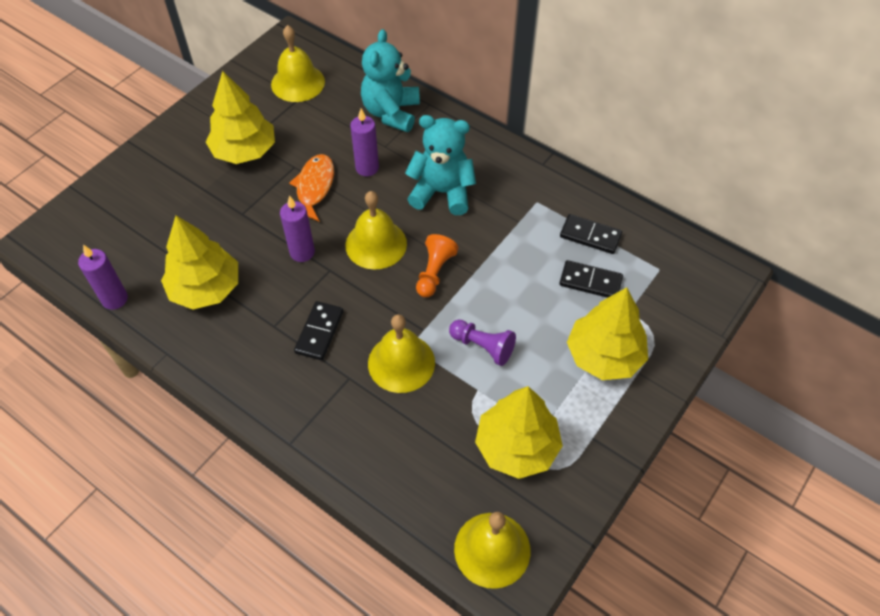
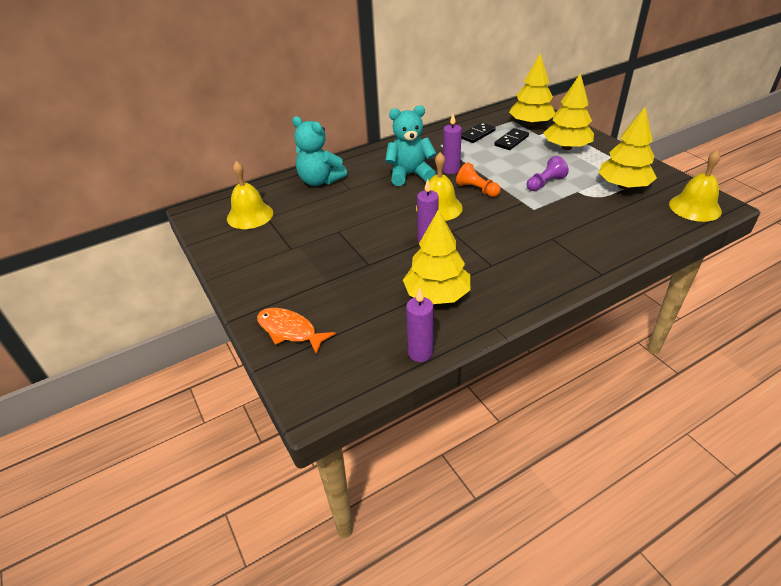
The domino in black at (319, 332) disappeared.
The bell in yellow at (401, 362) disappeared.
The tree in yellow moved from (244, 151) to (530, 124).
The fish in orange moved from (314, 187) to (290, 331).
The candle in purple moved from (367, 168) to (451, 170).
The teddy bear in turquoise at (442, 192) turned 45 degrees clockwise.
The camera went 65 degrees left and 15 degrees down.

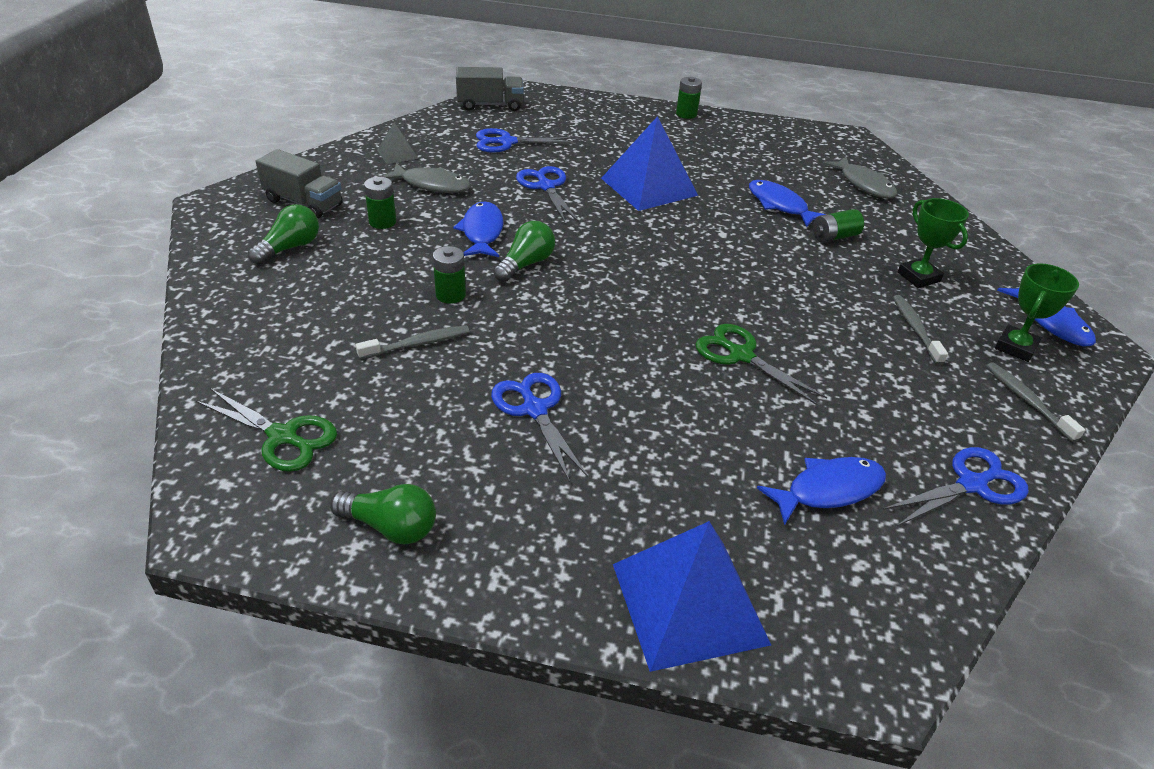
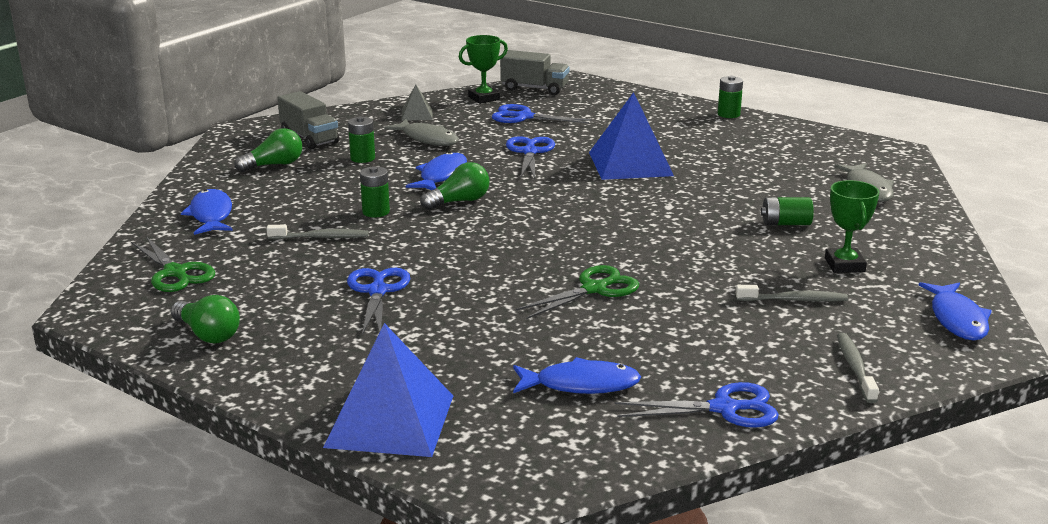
The fish in blue moved from (779, 205) to (211, 215).
The trophy in green moved from (1015, 347) to (484, 98).
The scissors in green at (741, 355) turned 75 degrees clockwise.
The toothbrush in grey at (915, 329) turned 75 degrees clockwise.
The camera went 25 degrees right and 15 degrees down.

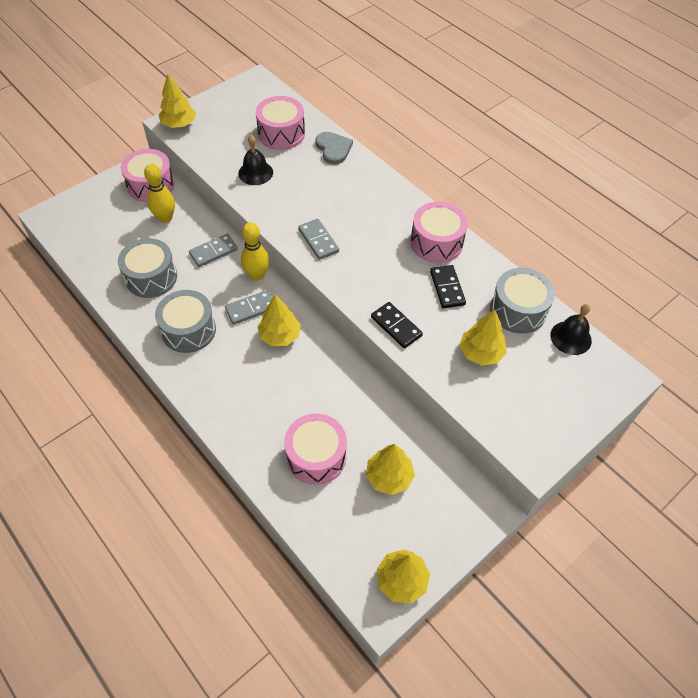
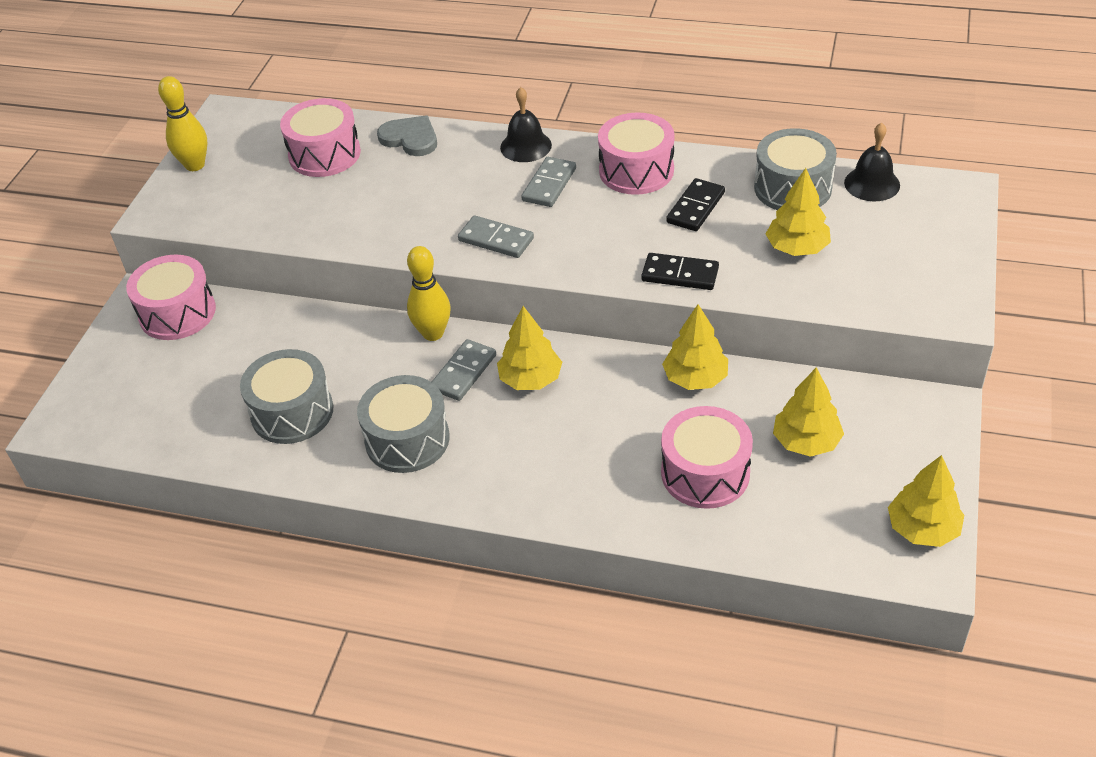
The bowling pin in yellow moved from (165, 218) to (195, 165).
The tree in yellow moved from (179, 124) to (695, 378).
The domino in grey moved from (213, 252) to (549, 184).
The bell in black moved from (255, 172) to (526, 146).
The domino in black at (447, 288) turned 75 degrees clockwise.
The camera went 30 degrees left and 10 degrees down.

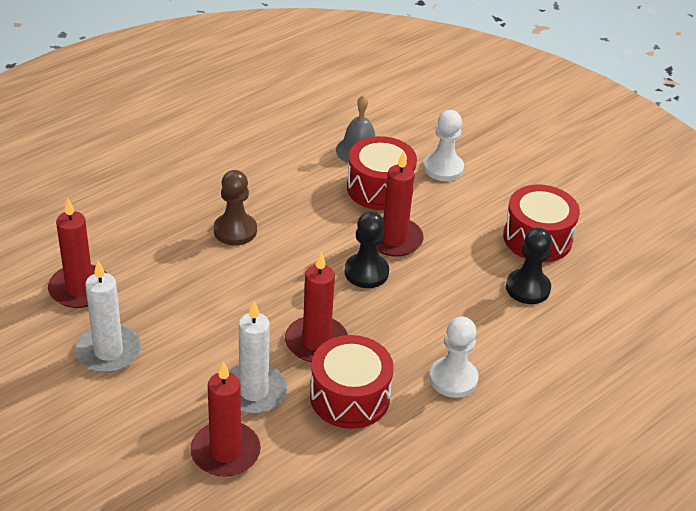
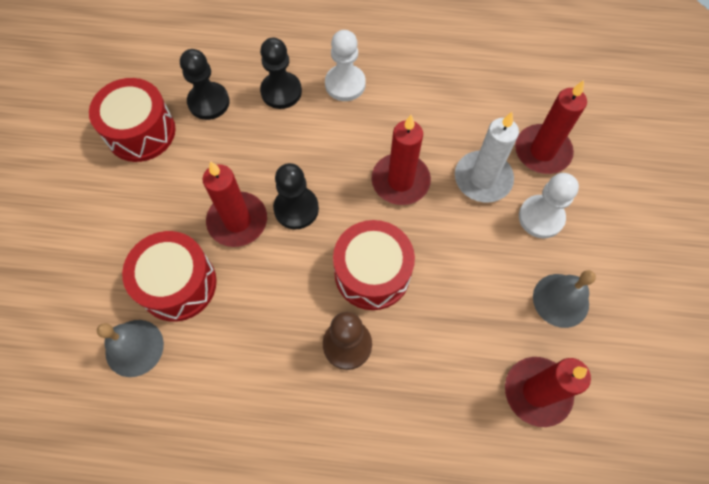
The pawn in black at (281, 91) appeared.
The drum in red moved from (349, 397) to (372, 273).
The pawn in white moved from (443, 168) to (541, 217).
The candle in white at (108, 352) was replaced by the bell in grey at (560, 300).
The camera went 130 degrees left and 25 degrees up.

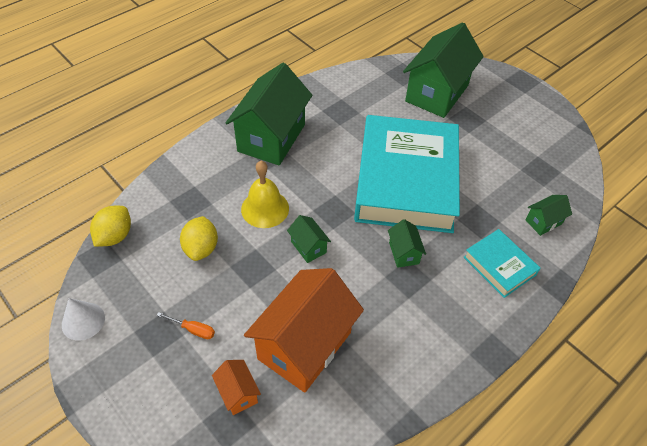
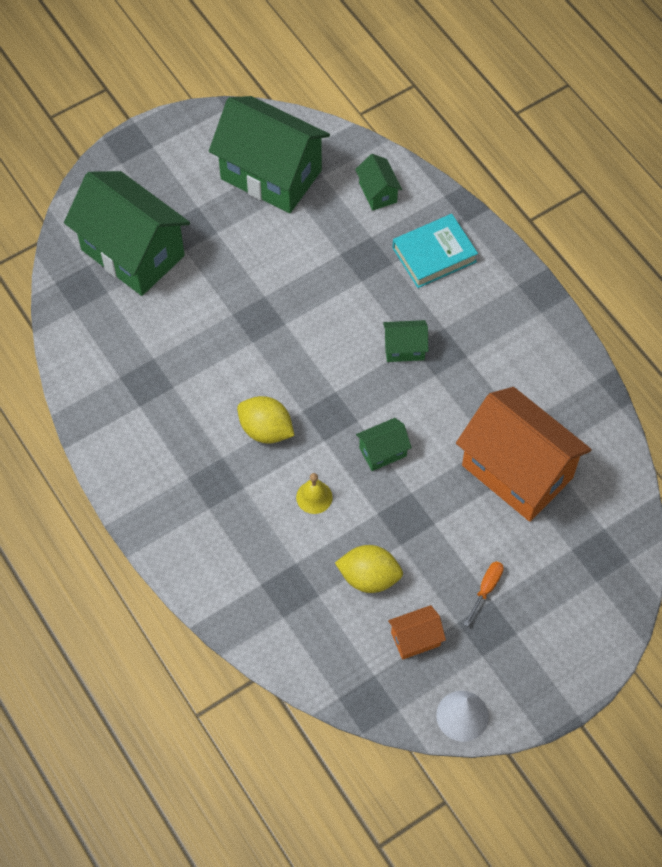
The book in turquoise at (406, 180) disappeared.
The lemon in yellow moved from (115, 236) to (266, 430).
The house in orange moved from (238, 393) to (415, 639).
The house in green moved from (271, 138) to (271, 174).
The bell in yellow at (265, 208) changed to 0.57 times the size.
The camera went 80 degrees left and 10 degrees up.

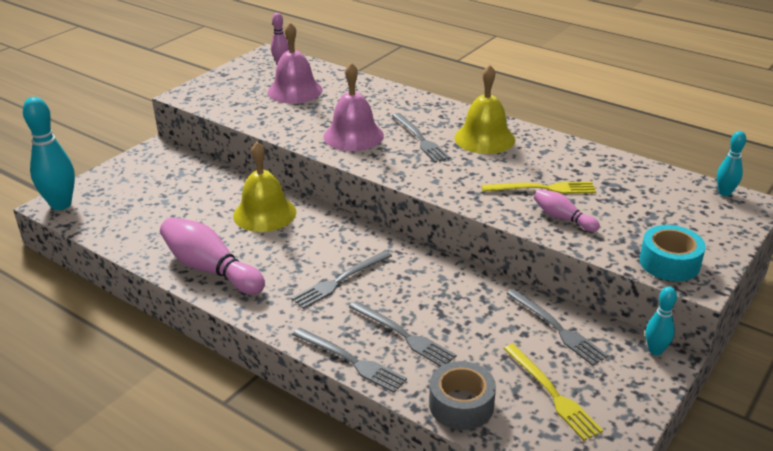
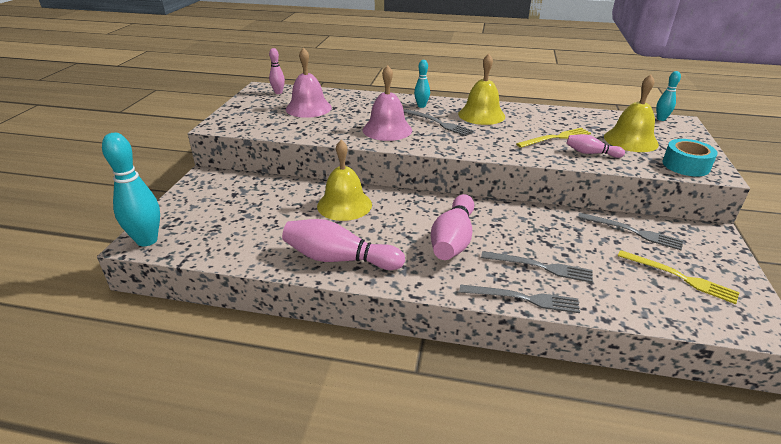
The tape in grey at (461, 405) disappeared.
The bell in yellow at (630, 140) appeared.
The bowling pin in turquoise moved from (655, 350) to (421, 106).
The fork in grey at (340, 280) was replaced by the bowling pin in pink at (453, 239).
The camera went 25 degrees left and 0 degrees up.

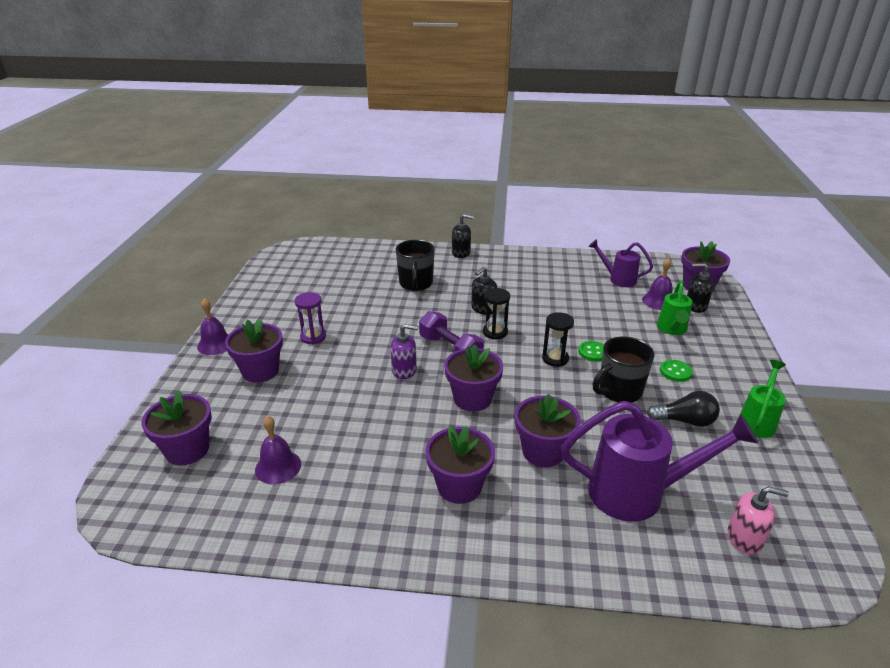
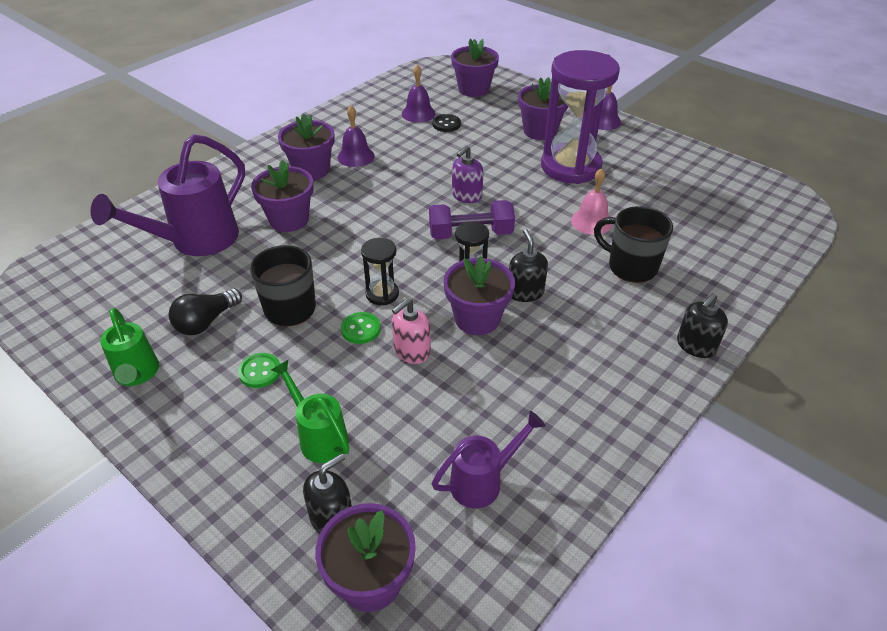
The button in black at (446, 124) appeared.
The bell in pink at (591, 221) appeared.
The flower pot in purple moved from (472, 399) to (477, 319).
The bell in purple moved from (658, 301) to (355, 156).
The soap dispenser in pink moved from (744, 538) to (411, 351).
The hourglass in purple at (313, 337) changed to 2.22 times the size.
The camera went 125 degrees right and 10 degrees up.

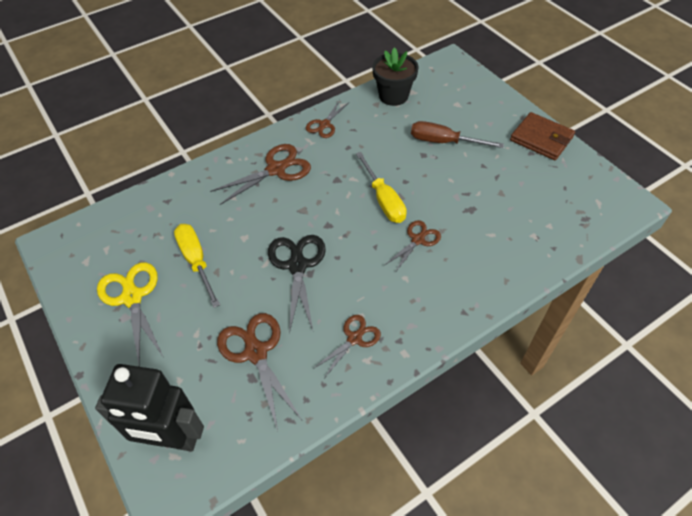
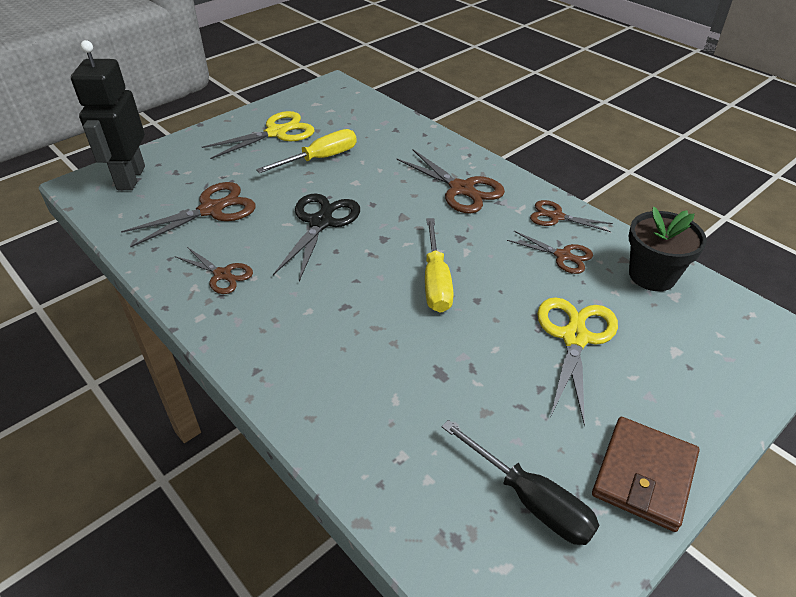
The screwdriver in black at (530, 500) appeared.
The scissors in brown moved from (418, 240) to (563, 256).
The screwdriver in brown at (444, 142) was replaced by the scissors in yellow at (574, 337).
The scissors in black at (297, 265) turned 60 degrees counterclockwise.
The screwdriver in yellow at (383, 200) turned 60 degrees counterclockwise.
The camera went 80 degrees right and 10 degrees down.

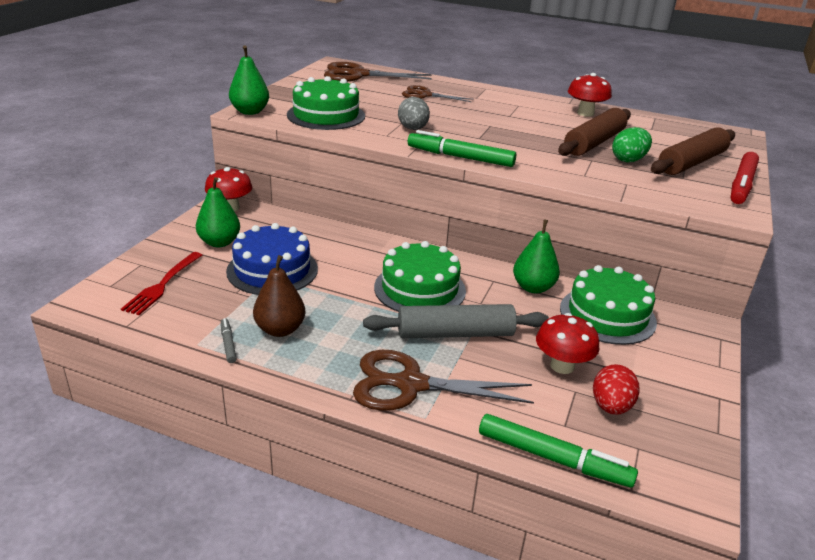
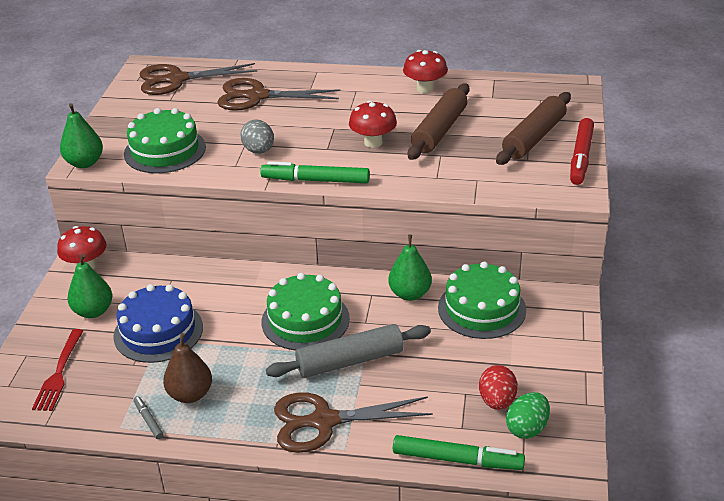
The mushroom in red moved from (562, 366) to (373, 142).
The egg in green moved from (628, 160) to (527, 428).
The scissors in brown at (425, 95) changed to 1.61 times the size.
The camera went 10 degrees left and 5 degrees up.

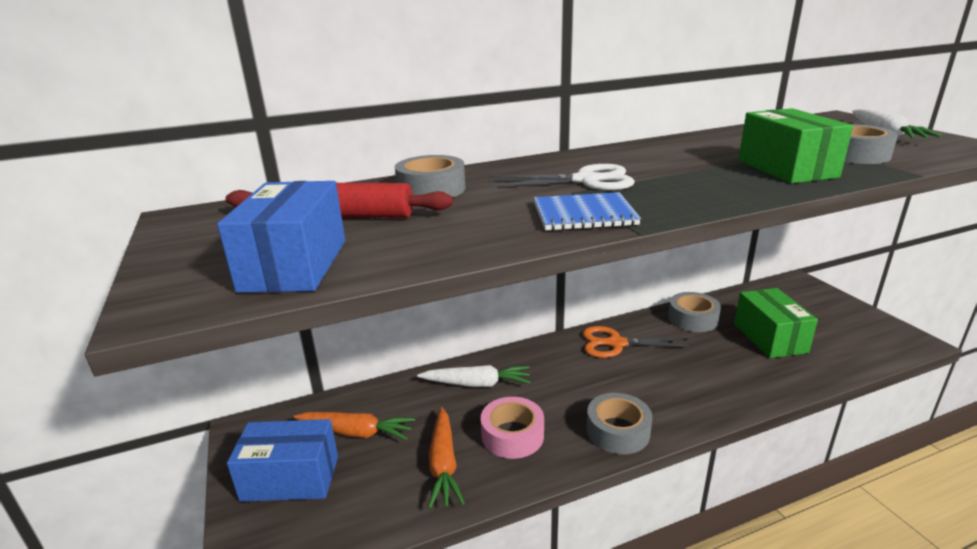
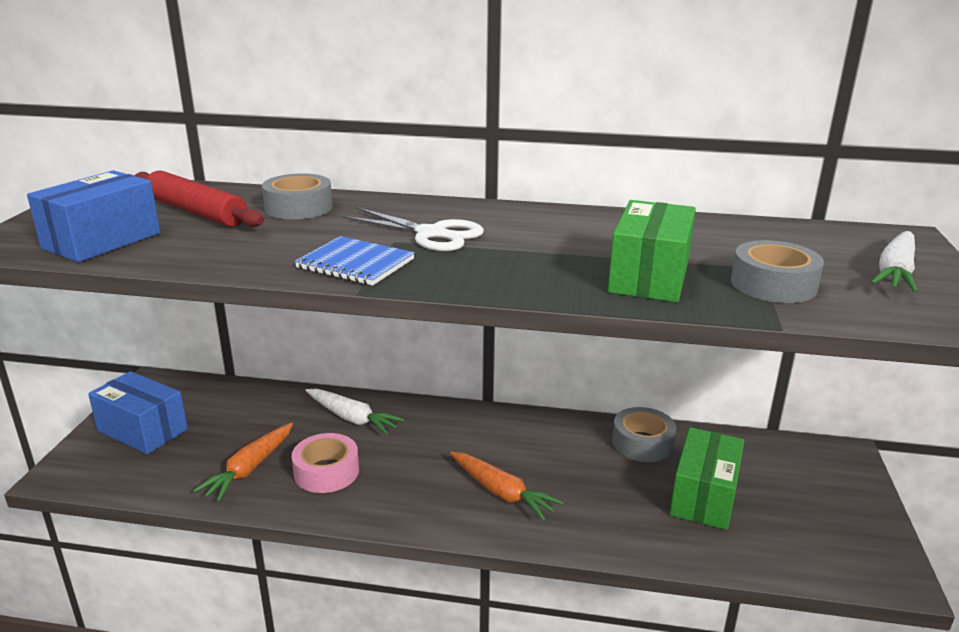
The scissors in orange at (615, 343) disappeared.
The tape in grey at (617, 431) disappeared.
The carrot in orange moved from (356, 432) to (502, 492).
The camera went 30 degrees right and 0 degrees up.

